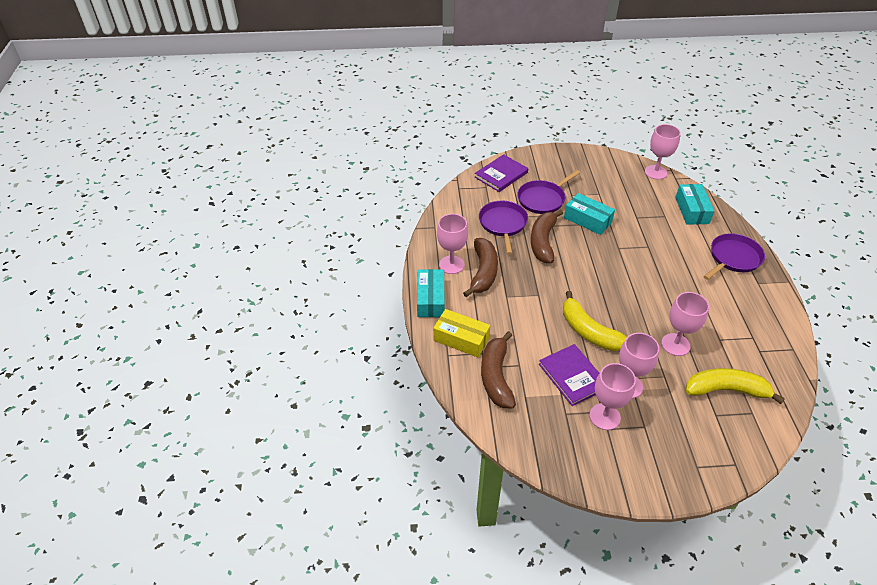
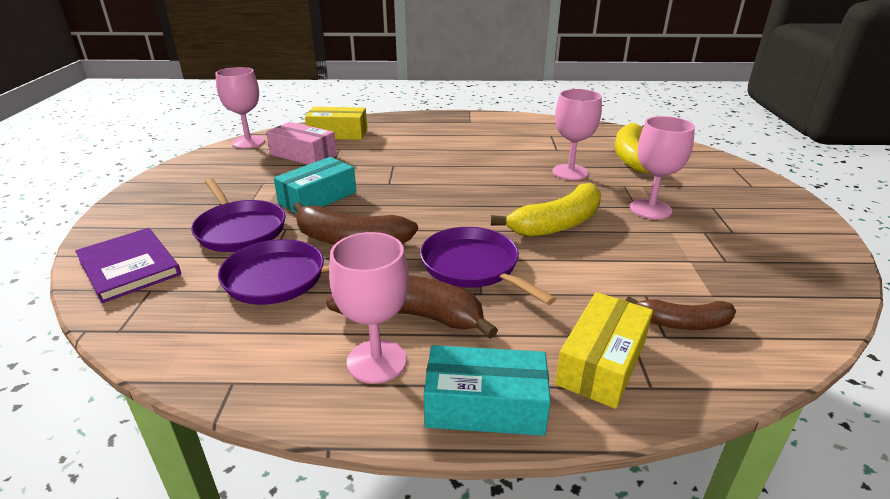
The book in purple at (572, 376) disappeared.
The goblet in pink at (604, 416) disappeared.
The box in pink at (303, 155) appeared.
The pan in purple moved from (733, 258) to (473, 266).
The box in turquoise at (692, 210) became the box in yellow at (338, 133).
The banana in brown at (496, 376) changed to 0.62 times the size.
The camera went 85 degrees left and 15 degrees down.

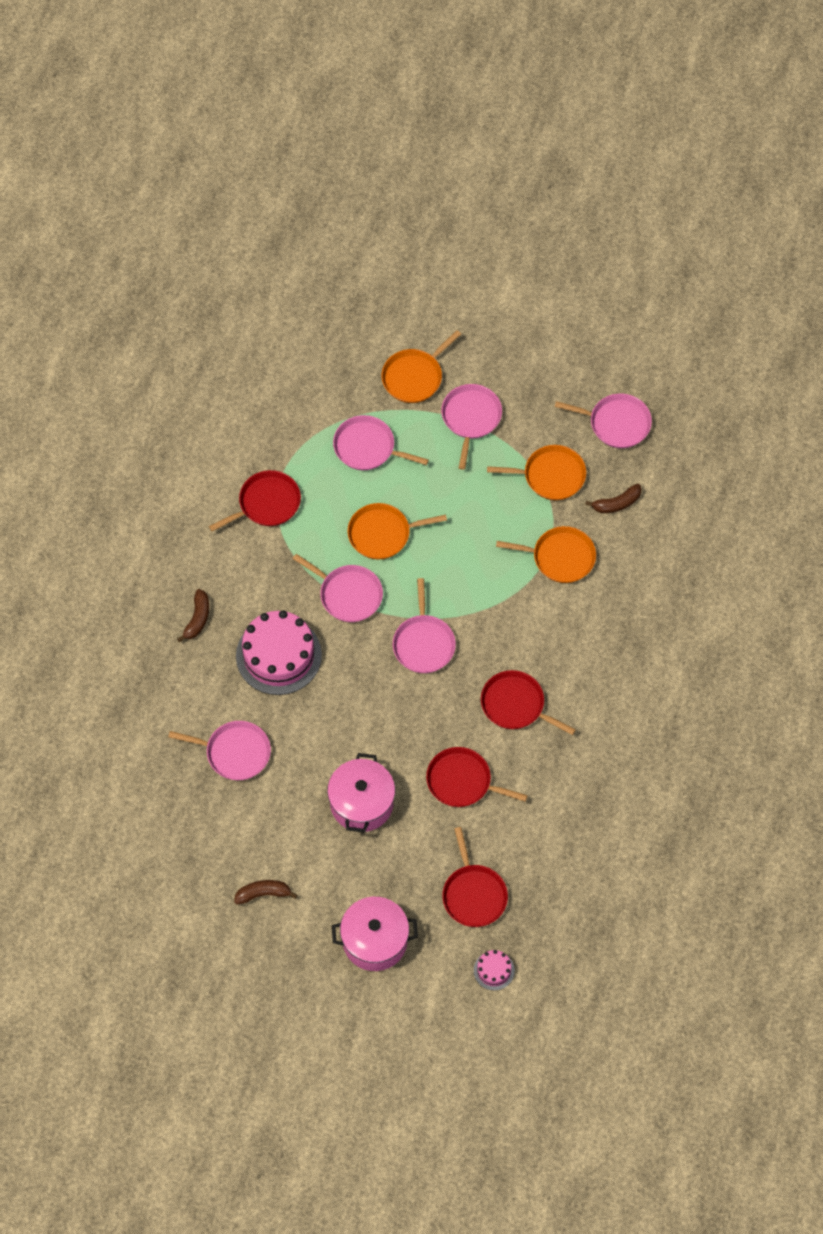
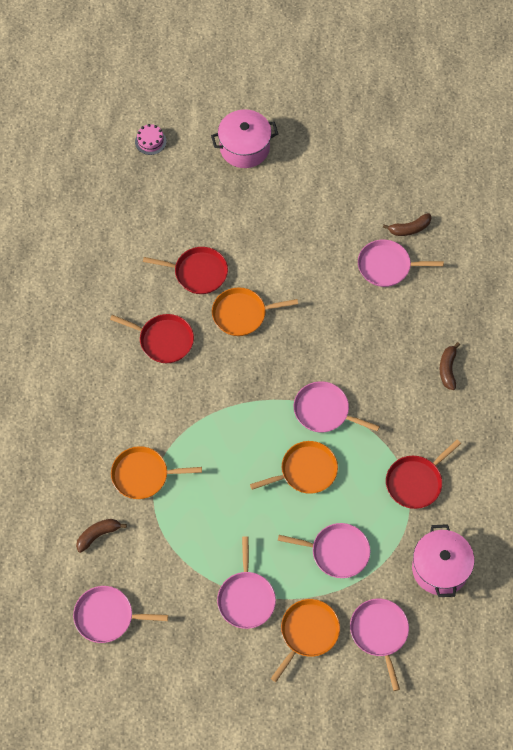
The cake in pink at (278, 655) disappeared.
The pan in red at (473, 894) disappeared.
The banana in brown moved from (263, 894) to (409, 229).
The pot in pink moved from (361, 803) to (440, 568).
The pan in pink moved from (423, 643) to (379, 633).
The pan in orange moved from (550, 476) to (242, 314).
The camera went 170 degrees right and 0 degrees up.

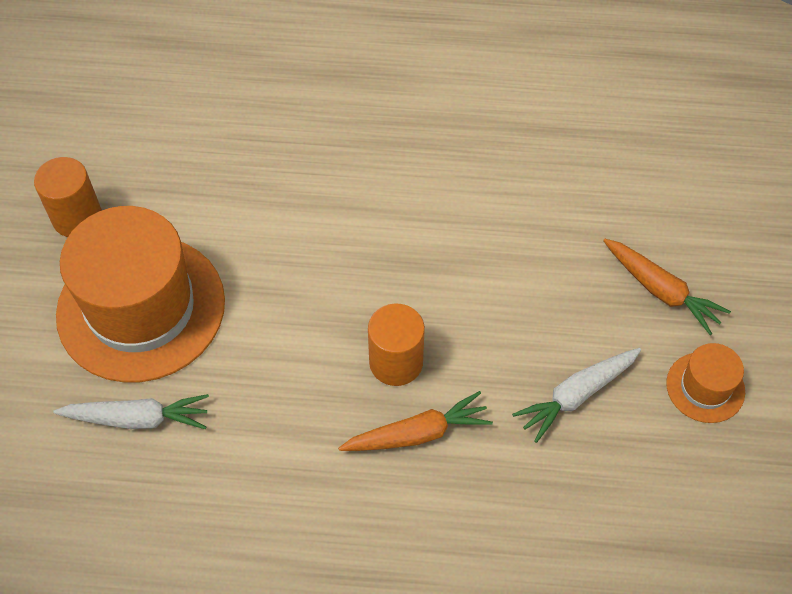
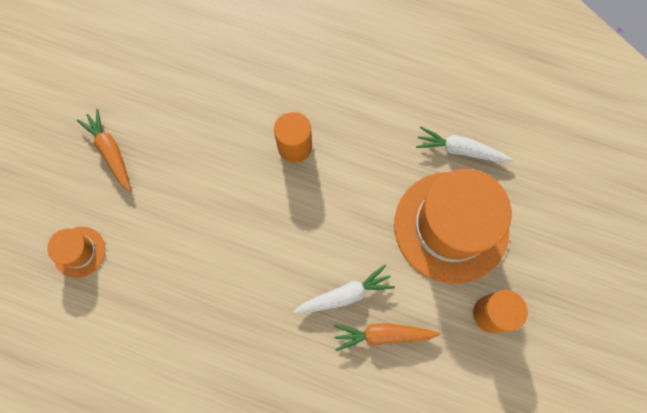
The carrot in orange moved from (417, 433) to (383, 335).
The carrot in white moved from (576, 395) to (345, 294).
The hat in orange moved from (705, 387) to (79, 252).
The camera went 165 degrees left and 15 degrees up.

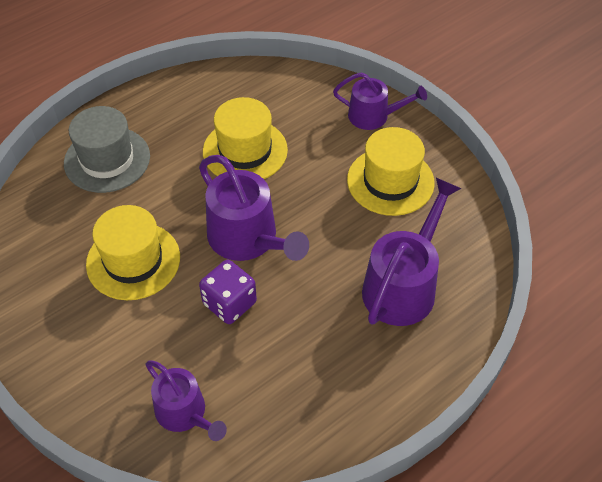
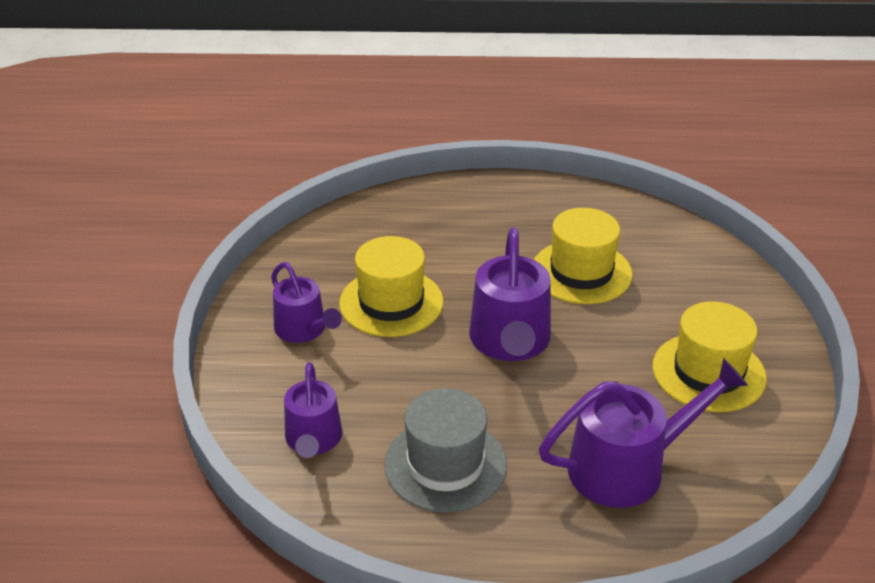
The dice in purple at (229, 303) disappeared.
The hat in grey moved from (107, 159) to (445, 464).
The watering can in purple moved from (373, 116) to (304, 329).
The camera went 40 degrees right and 15 degrees down.

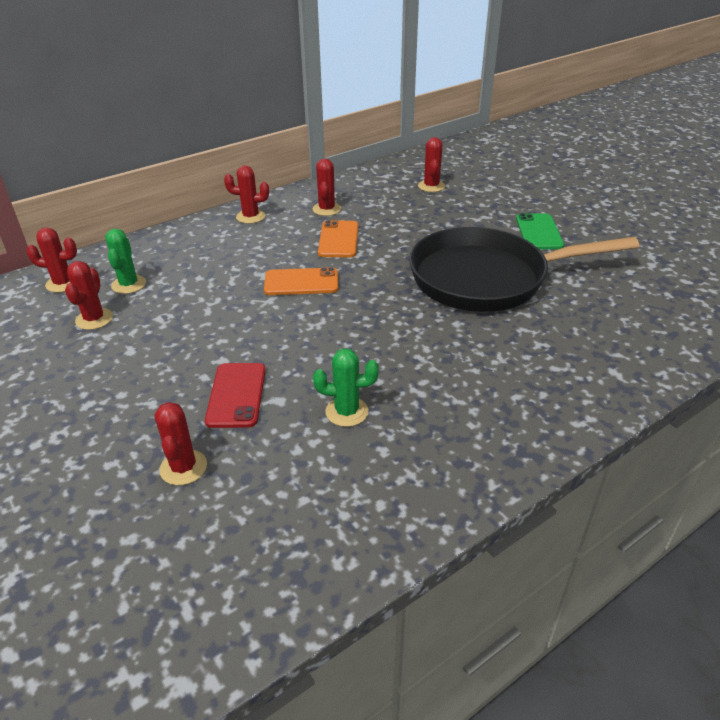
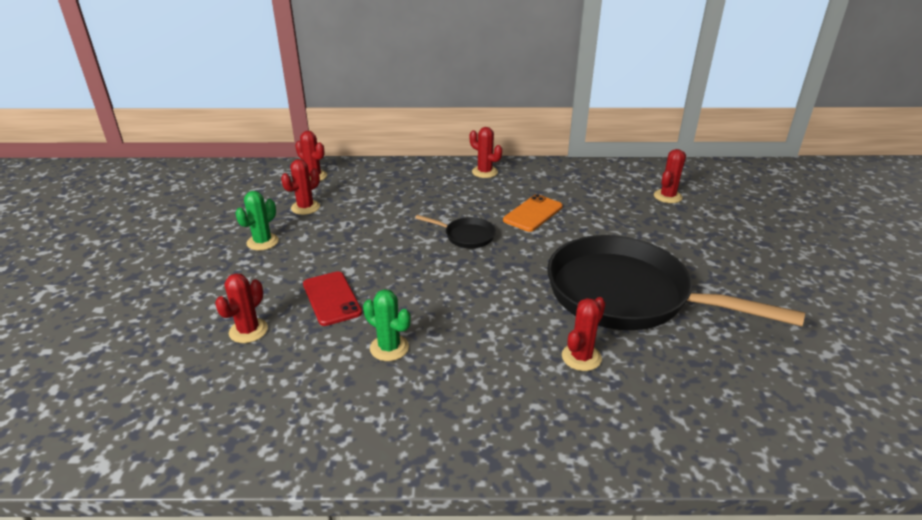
The phone in green at (538, 232) disappeared.
The cactus in green moved from (129, 284) to (262, 242).
The cactus in red moved from (326, 209) to (581, 357).
The phone in orange at (301, 282) was replaced by the pan in black at (466, 236).
The phone in red at (236, 395) turned 60 degrees counterclockwise.
The camera went 35 degrees right and 5 degrees down.

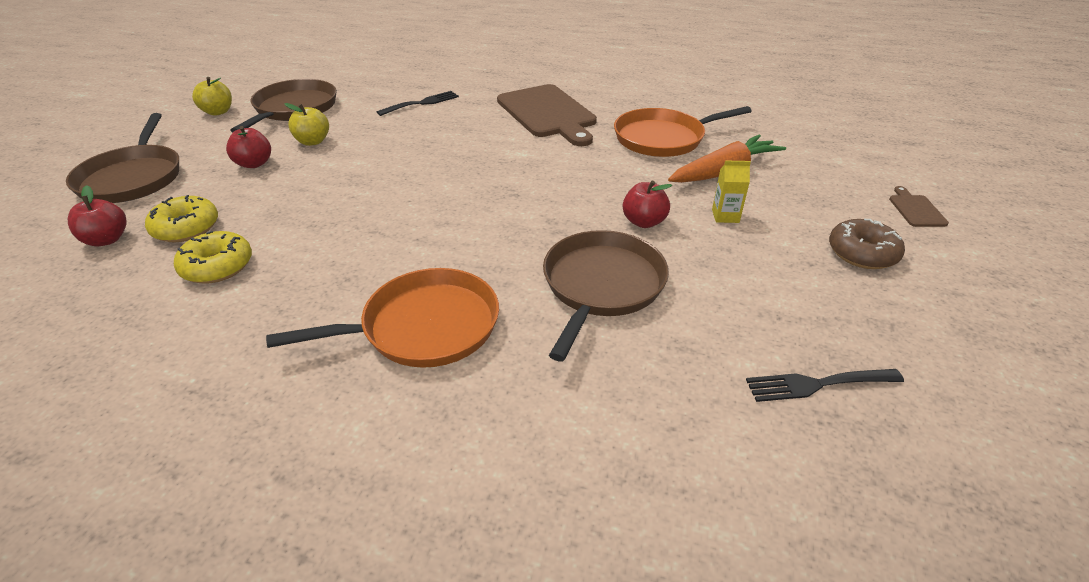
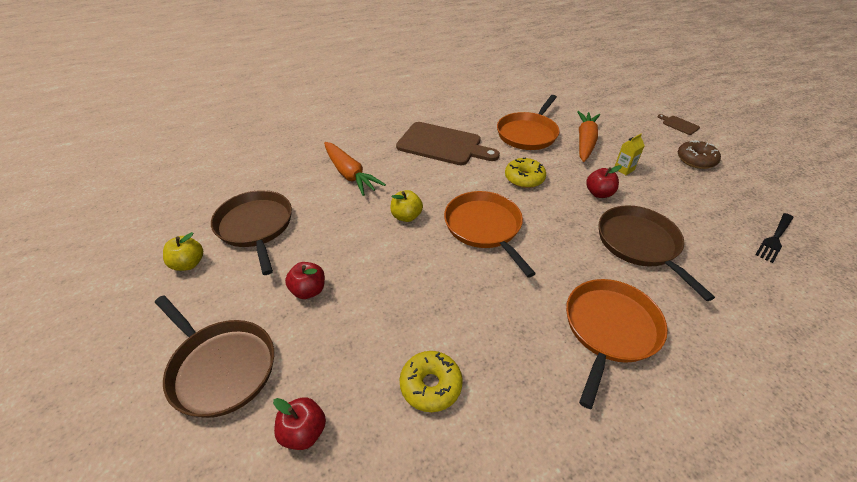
The pan in orange at (484, 227) appeared.
The donut in yellow moved from (186, 228) to (524, 178).
The apple in yellow moved from (313, 141) to (406, 216).
The fork in black at (422, 103) was replaced by the carrot in orange at (349, 174).
The camera went 40 degrees left and 5 degrees up.

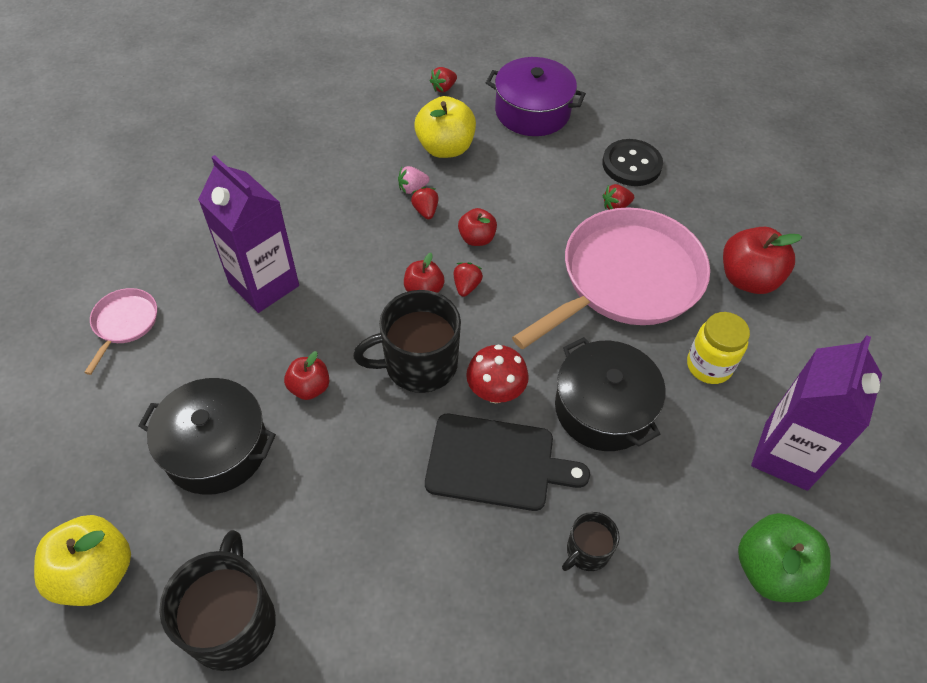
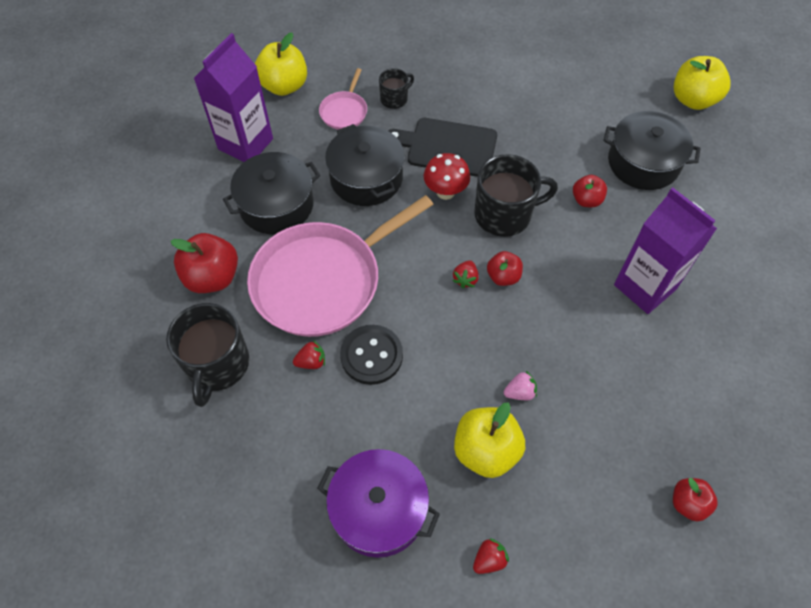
The strawberry in red at (425, 211) disappeared.
The pan in pink moved from (124, 323) to (344, 111).
The mug in black moved from (232, 622) to (217, 365).
The apple in red moved from (477, 238) to (688, 503).
The button in black moved from (631, 164) to (371, 355).
The jar in yellow at (709, 366) was replaced by the pot in black at (276, 205).
The apple in green at (771, 570) became the apple in yellow at (284, 86).
The camera went 175 degrees left and 5 degrees up.

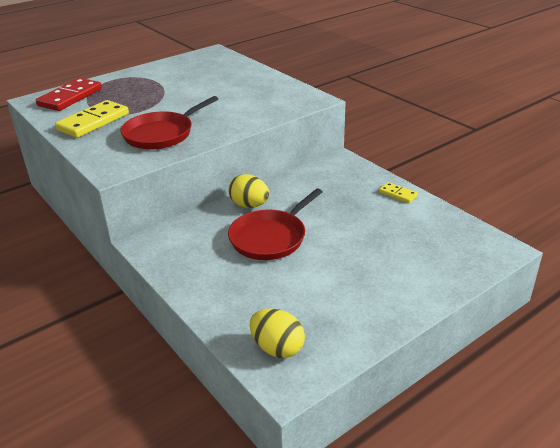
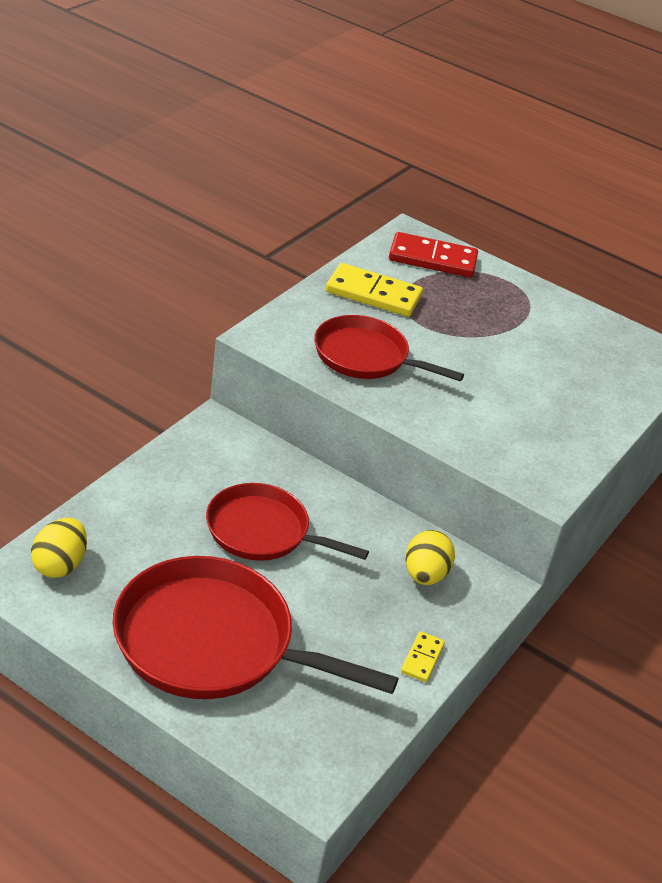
The pan in red at (212, 642) appeared.
The egg in yellow moved from (249, 205) to (425, 575).
The camera went 65 degrees right and 5 degrees up.

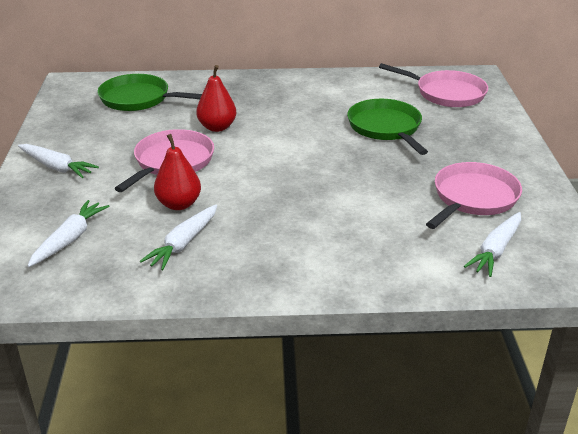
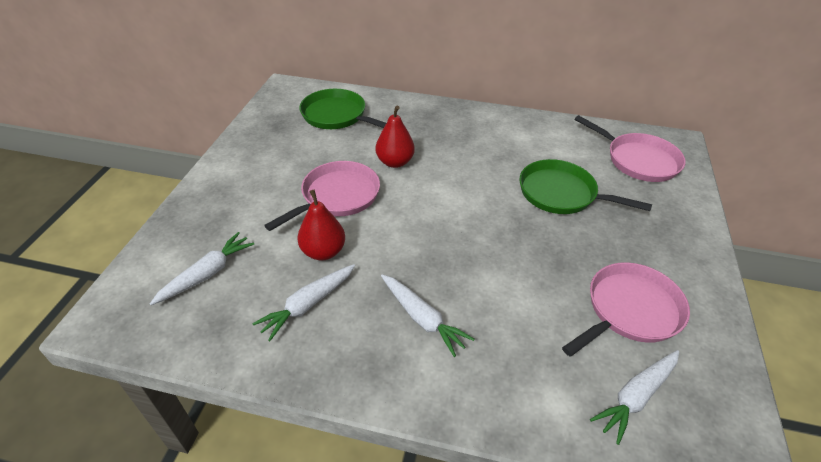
The carrot in white moved from (57, 167) to (422, 318).
The pan in green at (385, 127) turned 60 degrees counterclockwise.
The camera went 15 degrees right and 10 degrees up.

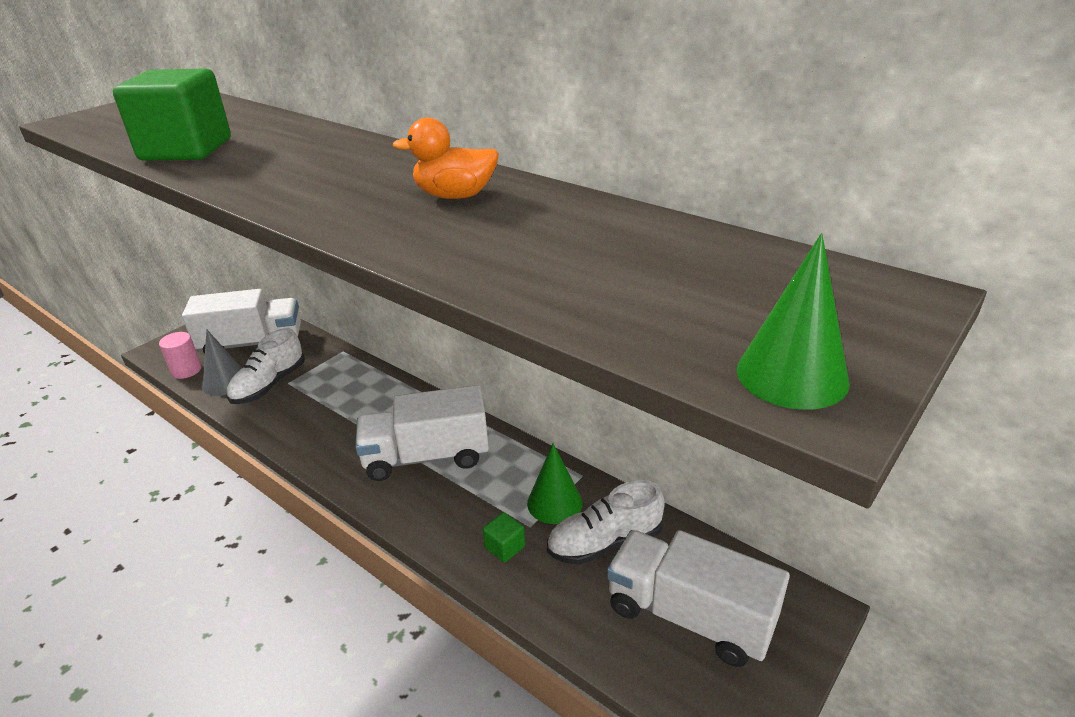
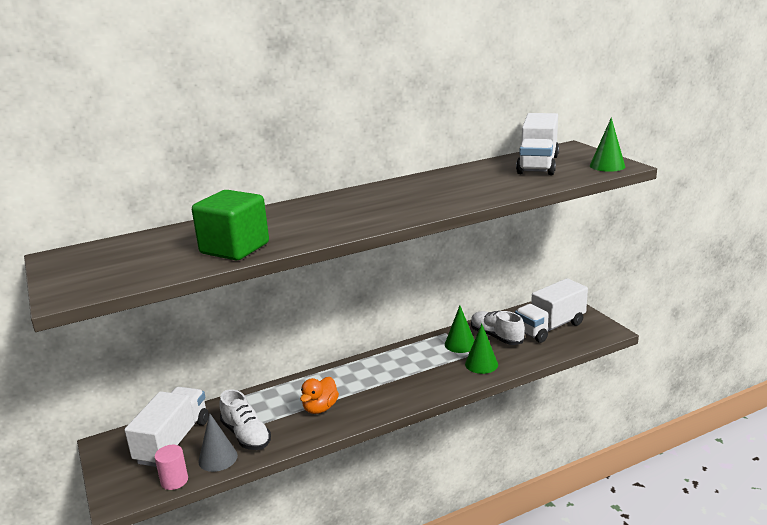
The truck in white moved from (426, 457) to (538, 164).
The duck in orange moved from (455, 196) to (320, 408).
The cube in green at (505, 547) was replaced by the cone in green at (481, 364).
The shoe in white at (605, 542) turned 135 degrees clockwise.
The camera went 65 degrees left and 10 degrees down.

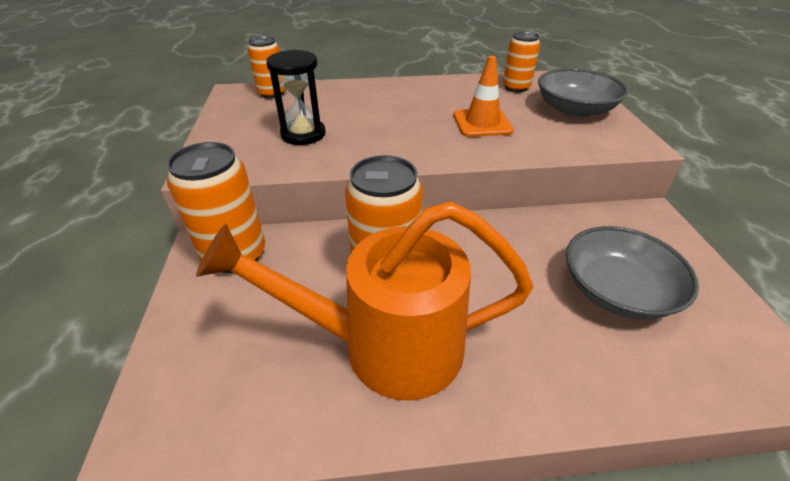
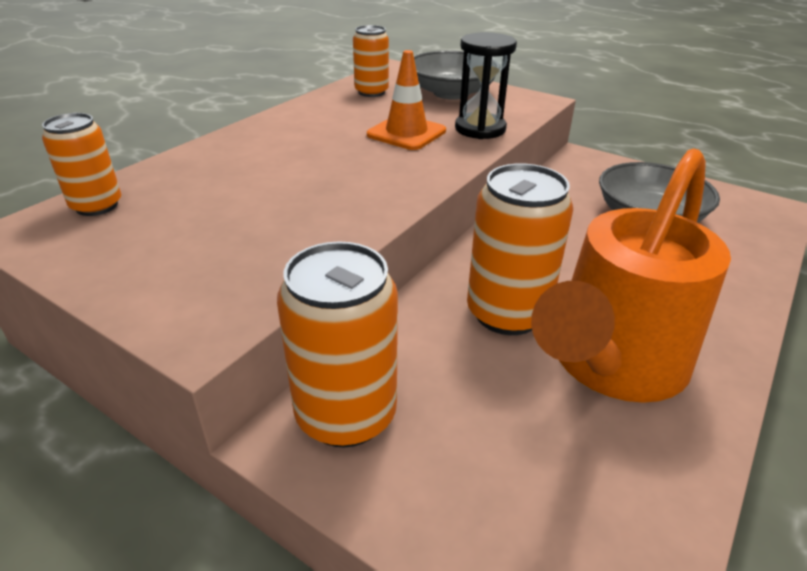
The hourglass in black moved from (303, 134) to (480, 129).
The camera went 50 degrees left and 5 degrees down.

